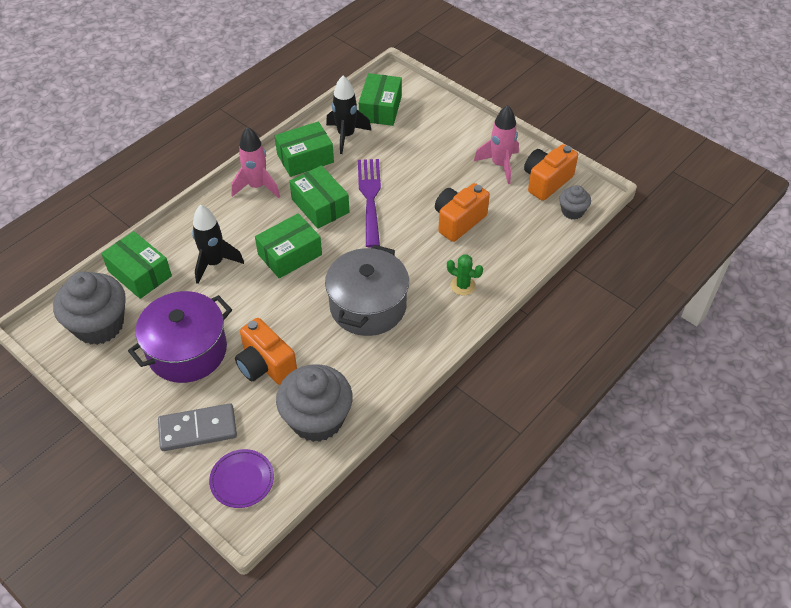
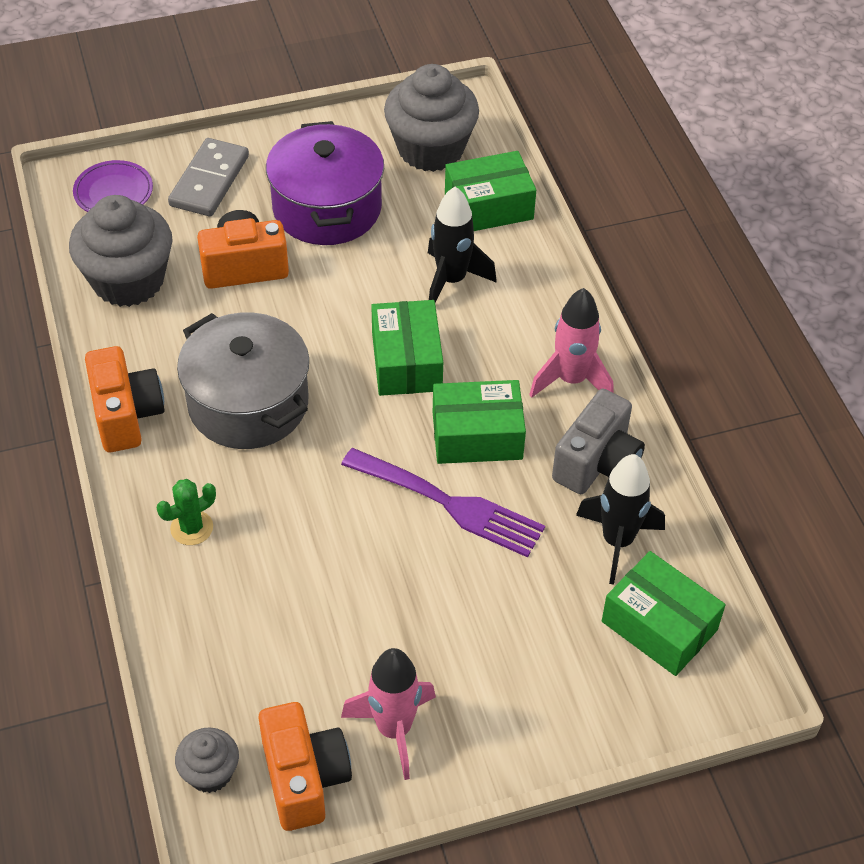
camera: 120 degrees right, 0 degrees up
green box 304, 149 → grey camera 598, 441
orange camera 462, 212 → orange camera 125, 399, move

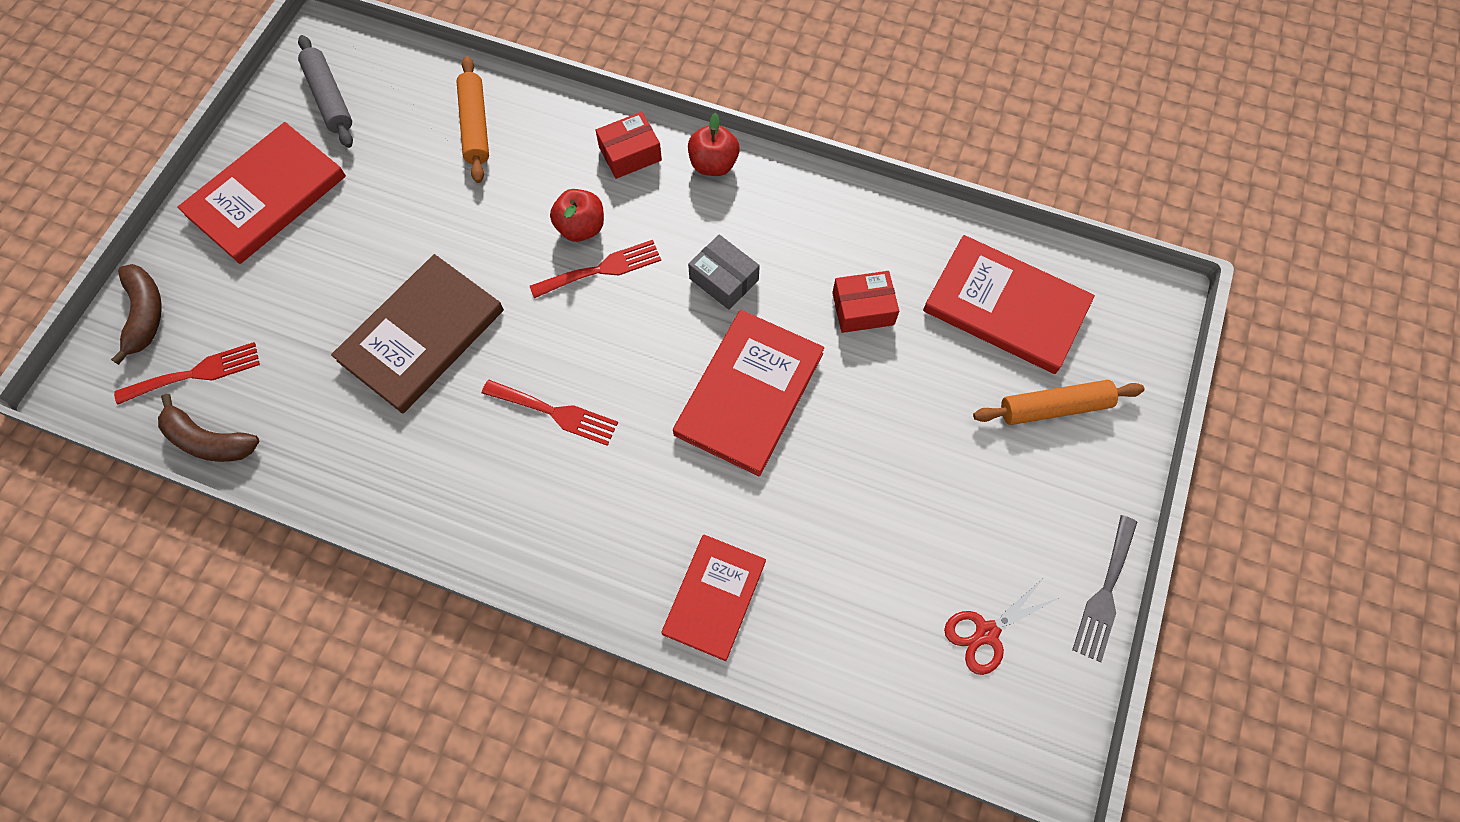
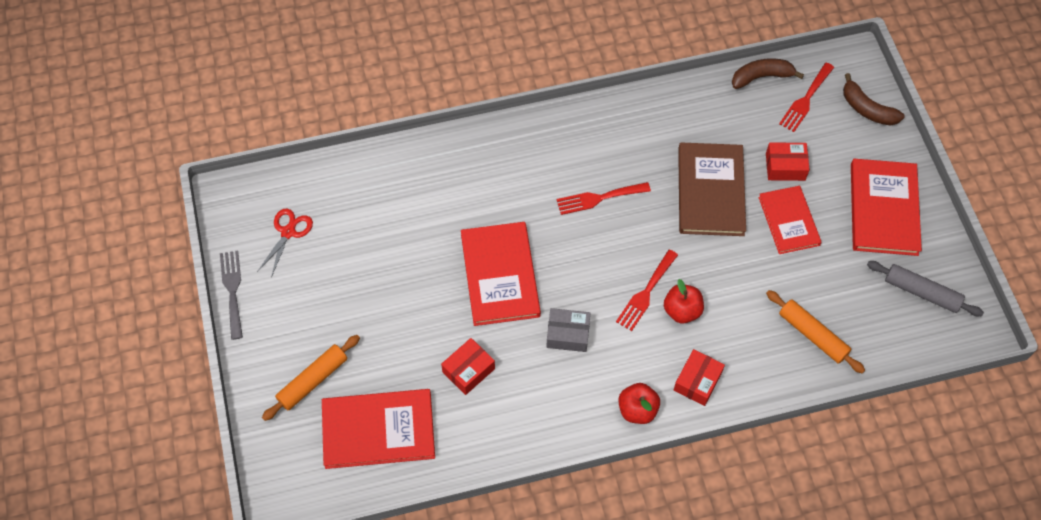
camera: 145 degrees right, 5 degrees down
red book 713, 598 → red book 790, 220, move
- → red box 788, 161

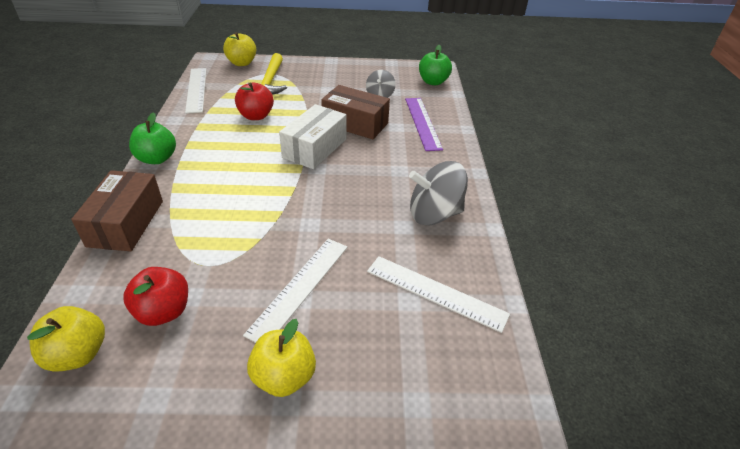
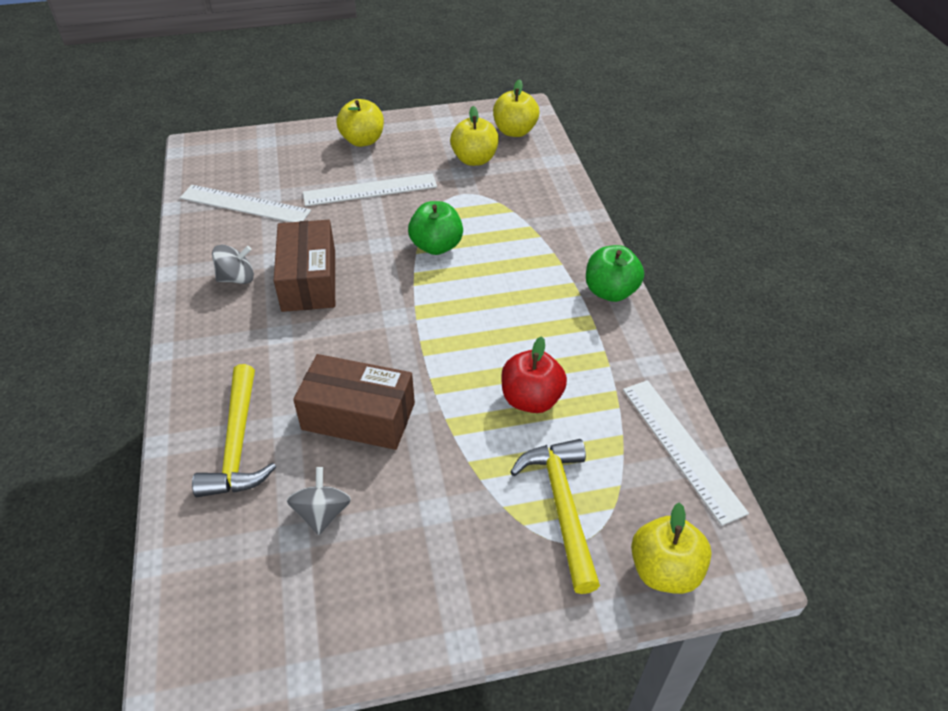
camera: 170 degrees right, 5 degrees up
green apple 435, 65 → green apple 435, 228, move
purple ruler 424, 124 → yellow hammer 234, 430
white box 313, 136 → -
grey spinning top 438, 193 → grey spinning top 233, 264, x0.57
brown box 117, 210 → brown box 304, 266, move
white ruler 295, 291 → white ruler 370, 189, 60 degrees clockwise
red apple 155, 296 → yellow apple 474, 136

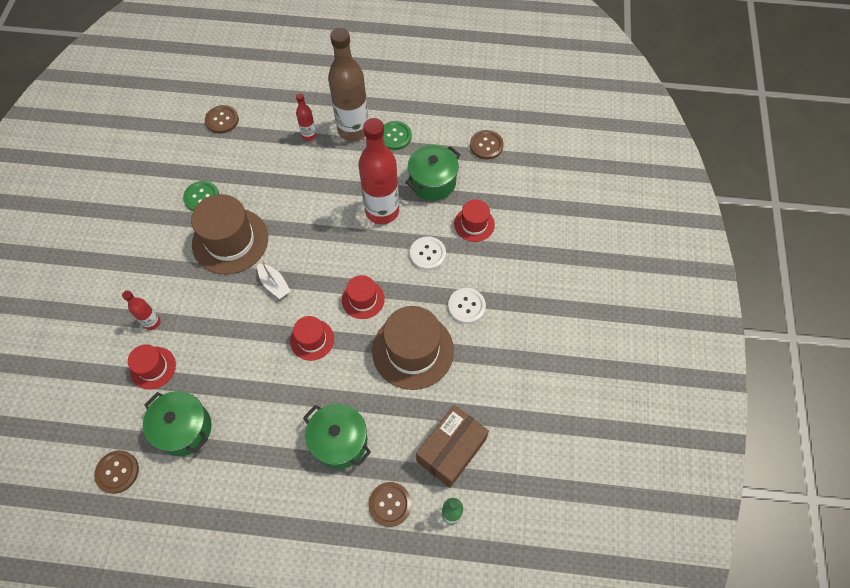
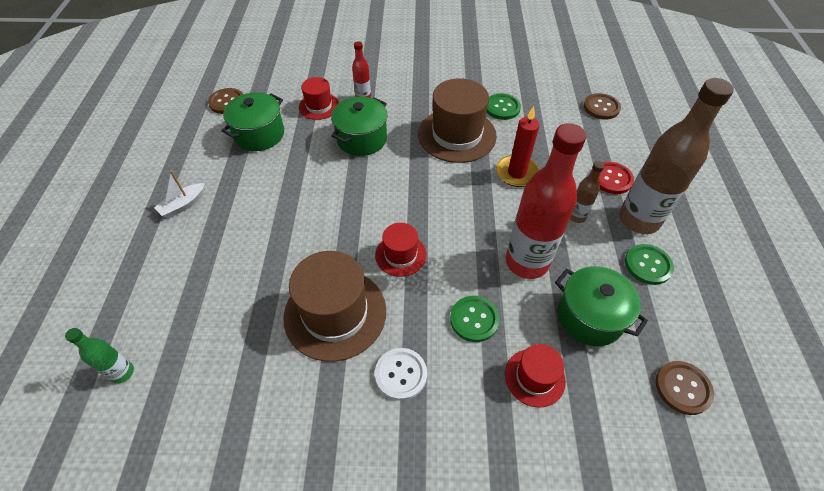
camera: 85 degrees right, 10 degrees down
red bottle 306, 117 → red button 616, 178
white button 428, 253 → green button 475, 319
white boat 274, 280 → white boat 179, 194, move
red hat 312, 338 → -
green pot 337, 436 → green pot 359, 126, move
brown box 452, 446 → -
brown button 390, 504 → -
- → red candle 518, 146
- → brown bottle 587, 192

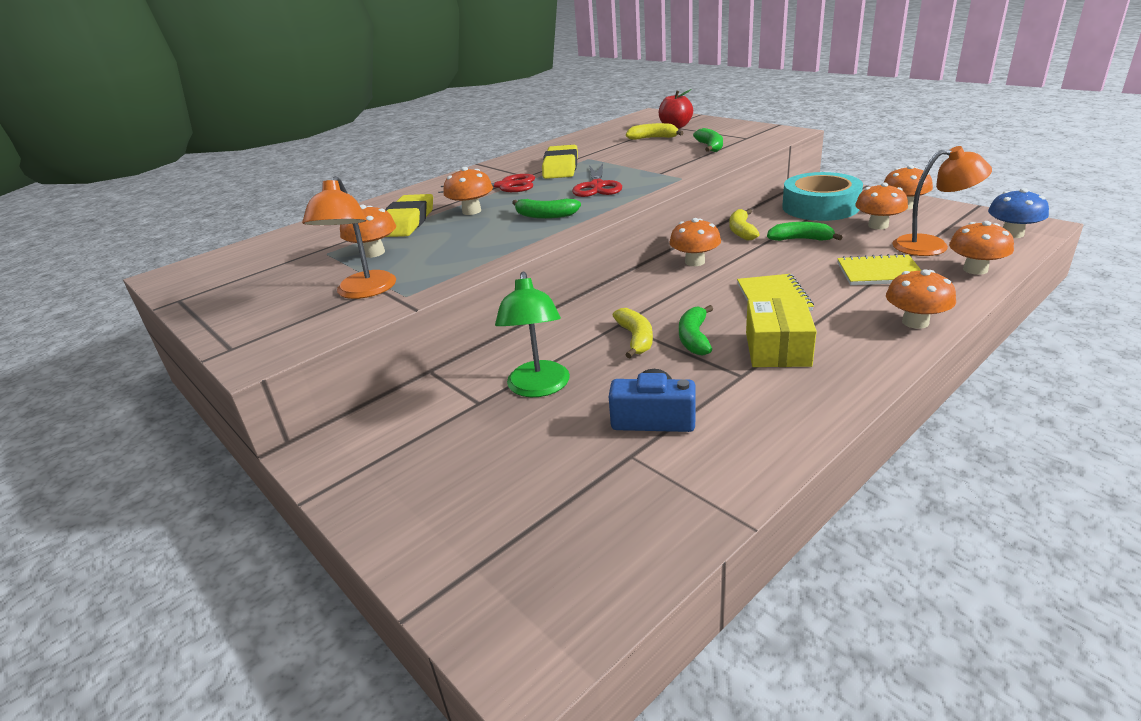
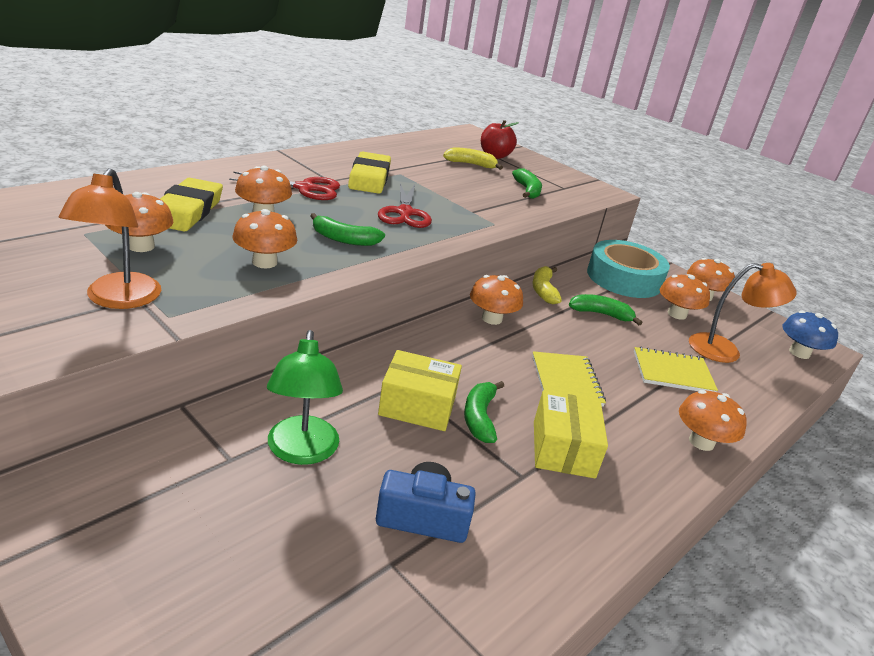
camera: 10 degrees left, 0 degrees up
orange mushroom 981, 248 → orange mushroom 265, 238, move
yellow banana 632, 333 → yellow box 420, 390

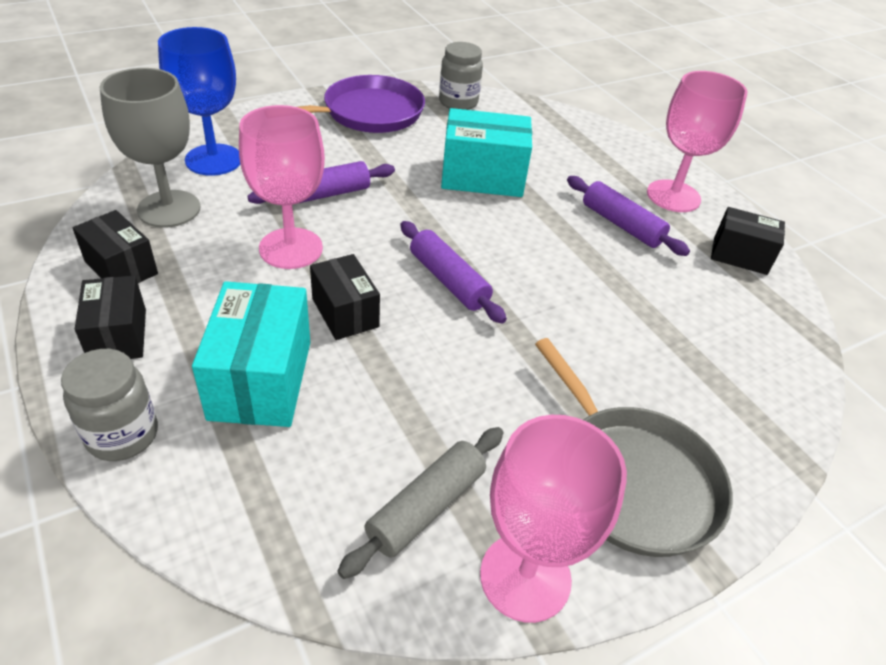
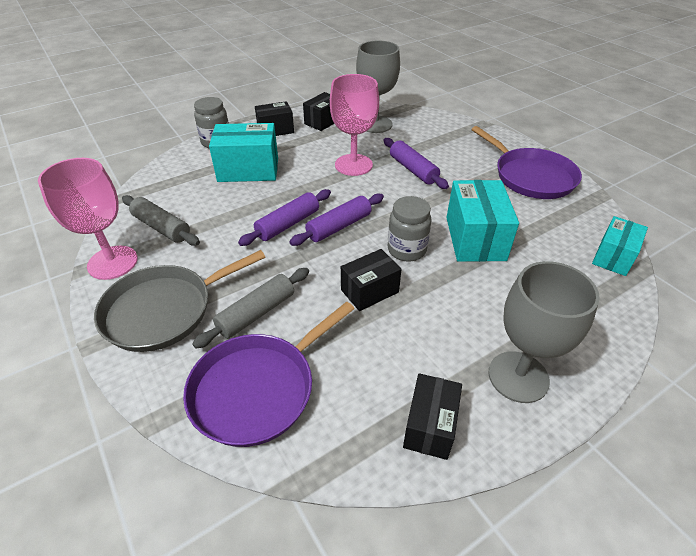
camera: 90 degrees right, 0 degrees up
blue goblet 199, 101 → -
grey jar 461, 76 → grey jar 410, 229, move
pink goblet 697, 141 → grey goblet 544, 332
purple rolling pin 628, 216 → purple rolling pin 284, 217, move
black box 345, 297 → black box 371, 280, move
- → turquoise box 620, 246
- → grey rolling pin 250, 308
- → purple pan 269, 374

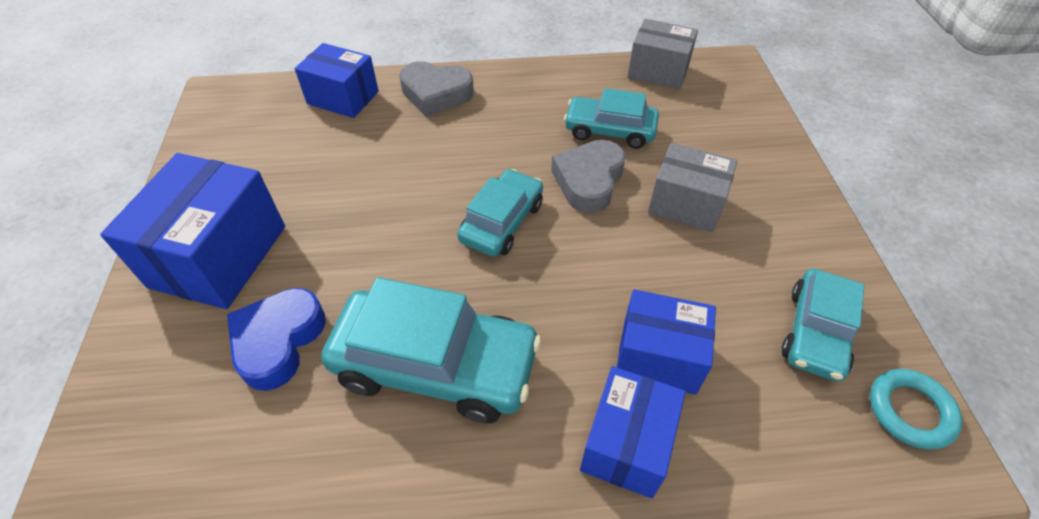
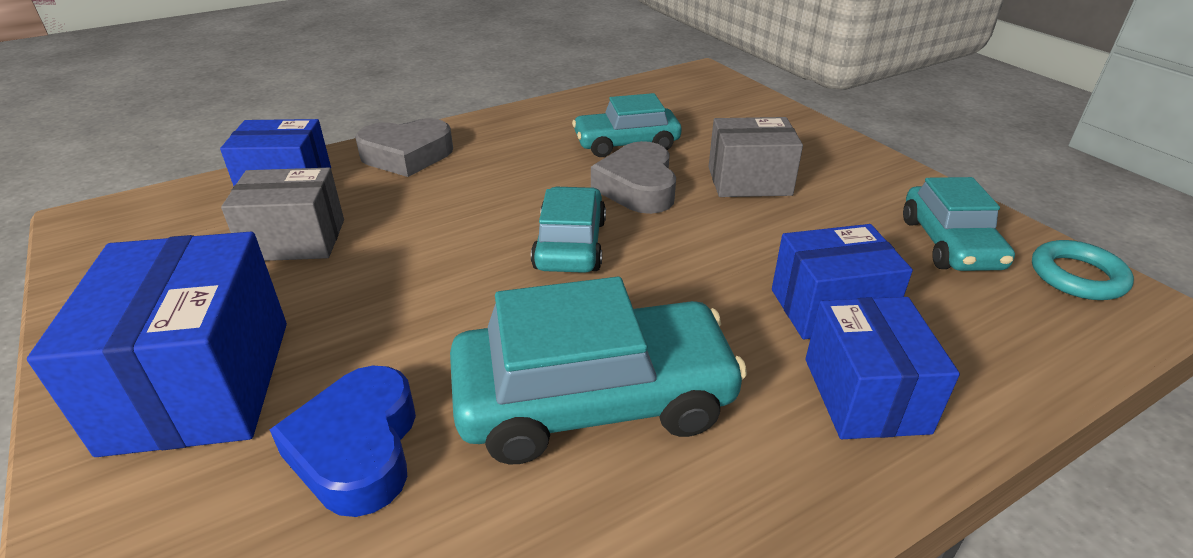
camera: 25 degrees left, 15 degrees down
grey box 663, 54 → grey box 282, 214, move

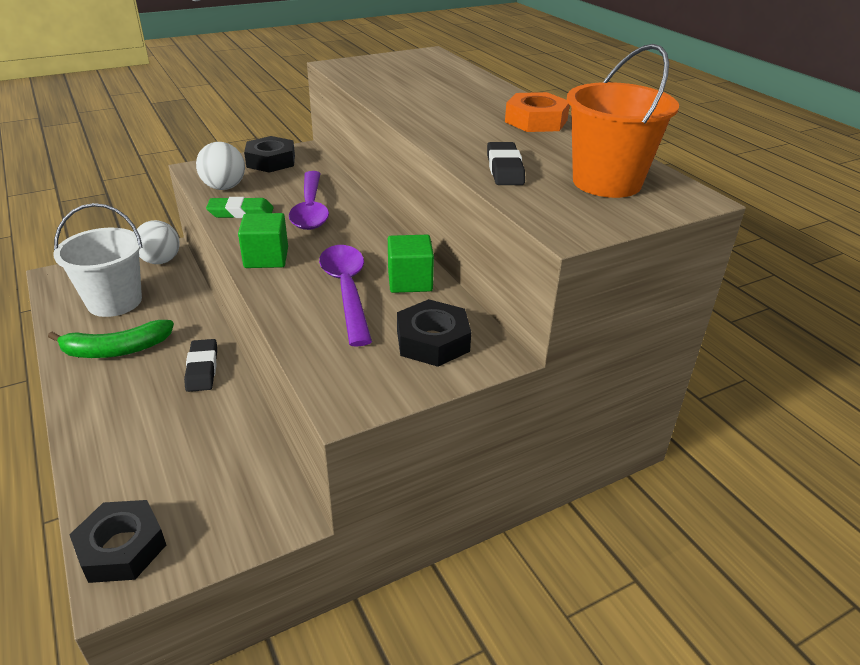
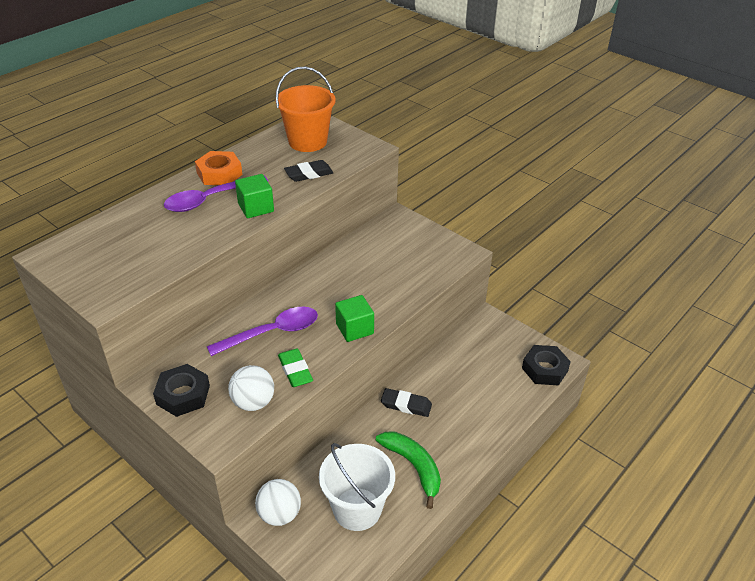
camera: 110 degrees left, 5 degrees up
green cube 411, 264 → green cube 254, 196, move
purple spoon 345, 296 → purple spoon 216, 194, move
black nut 434, 333 → -
black eraser 200, 365 → black eraser 406, 402, 45 degrees clockwise

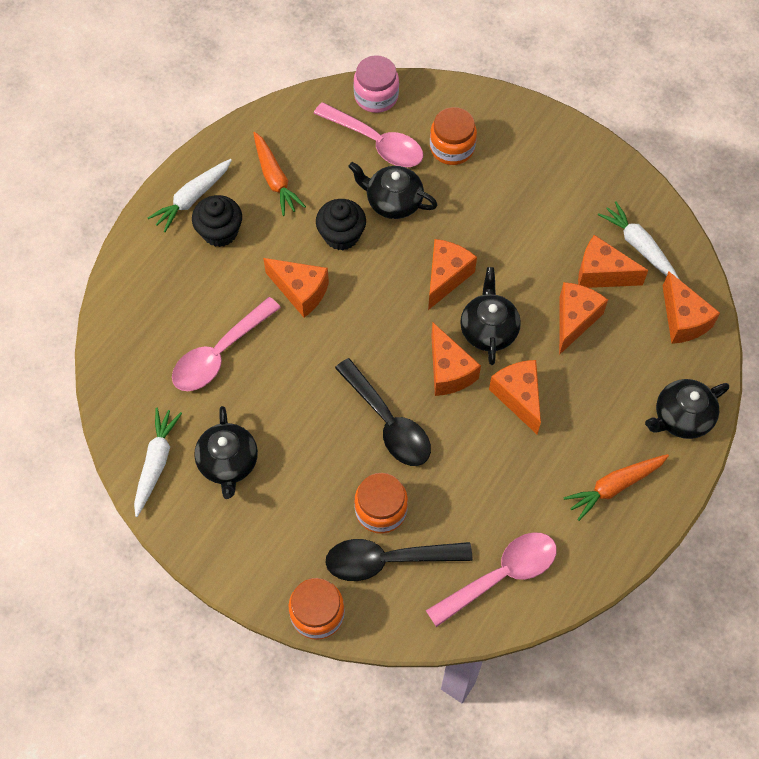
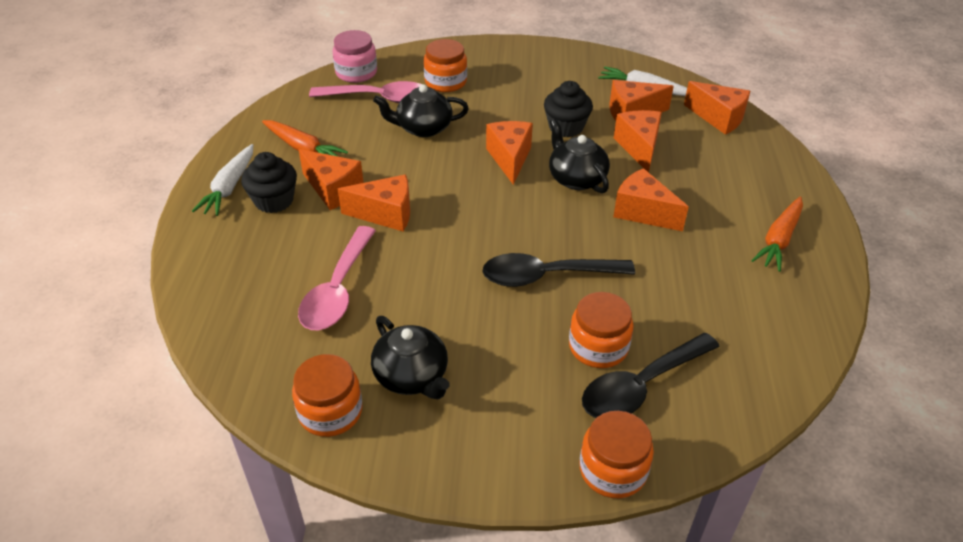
camera: 30 degrees left, 20 degrees down
black cupcake 341, 224 → black cupcake 568, 109, move
orange cheese 456, 359 → orange cheese 331, 179, move
black spoon 383, 412 → black spoon 558, 270, 150 degrees clockwise
black teapot 687, 409 → -
white carrot 158, 462 → orange jar 327, 395
pink spoon 491, 579 → -

